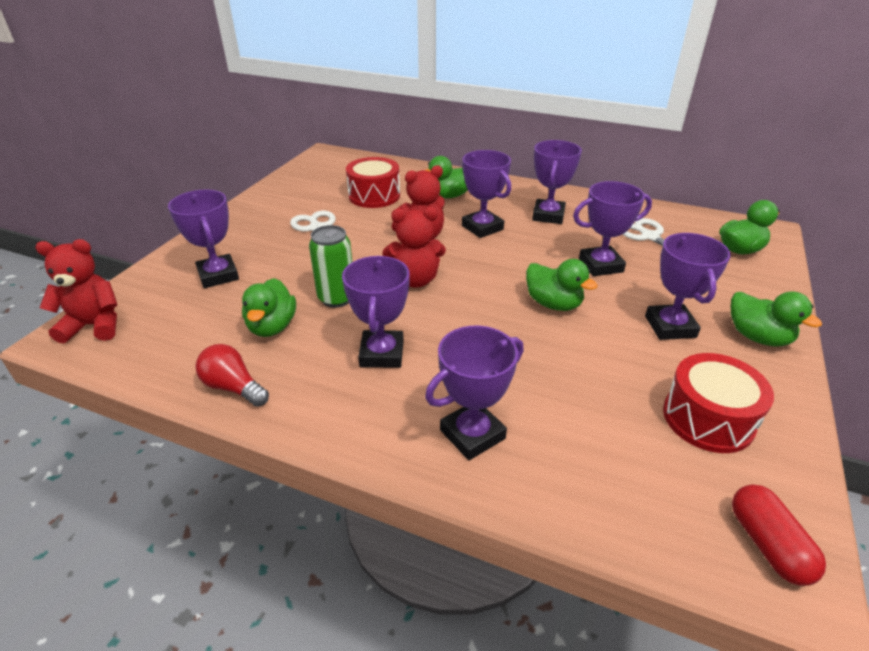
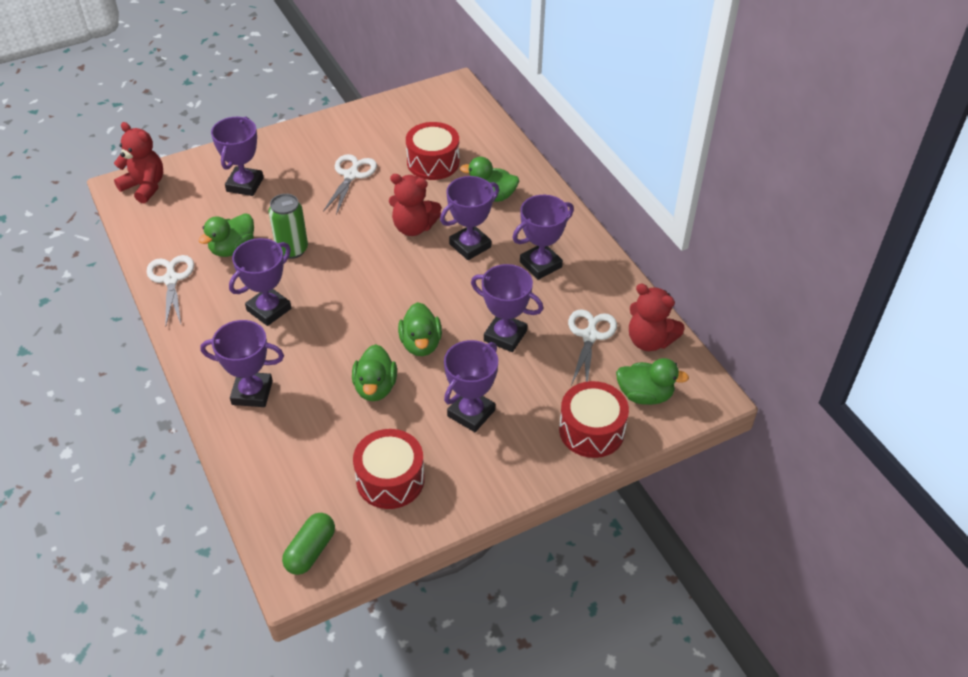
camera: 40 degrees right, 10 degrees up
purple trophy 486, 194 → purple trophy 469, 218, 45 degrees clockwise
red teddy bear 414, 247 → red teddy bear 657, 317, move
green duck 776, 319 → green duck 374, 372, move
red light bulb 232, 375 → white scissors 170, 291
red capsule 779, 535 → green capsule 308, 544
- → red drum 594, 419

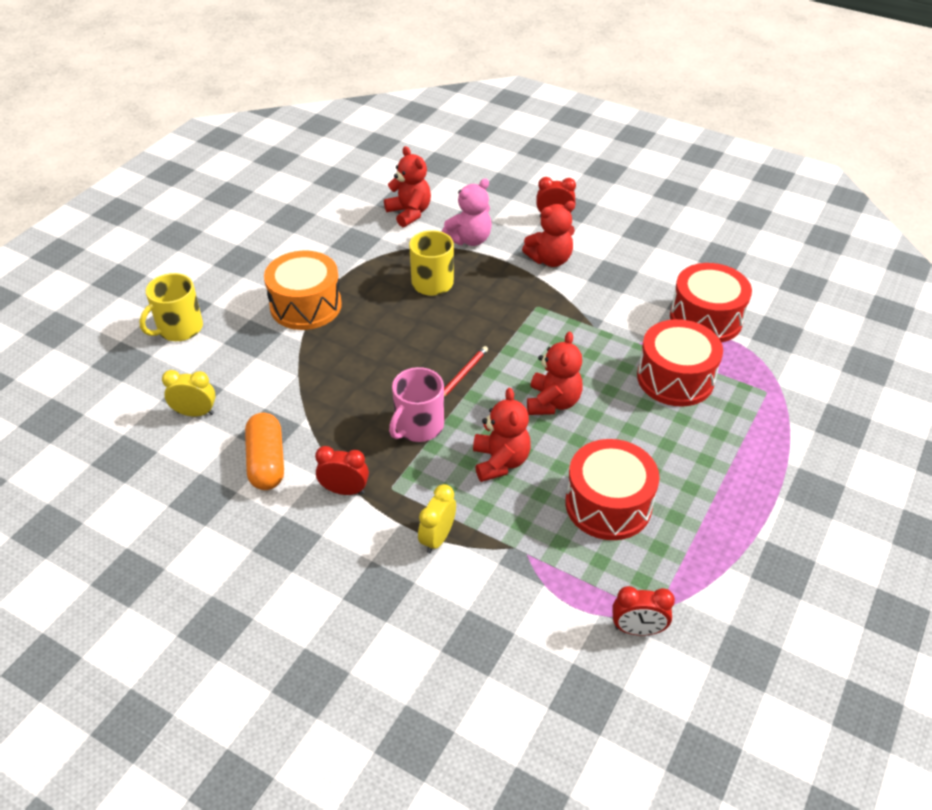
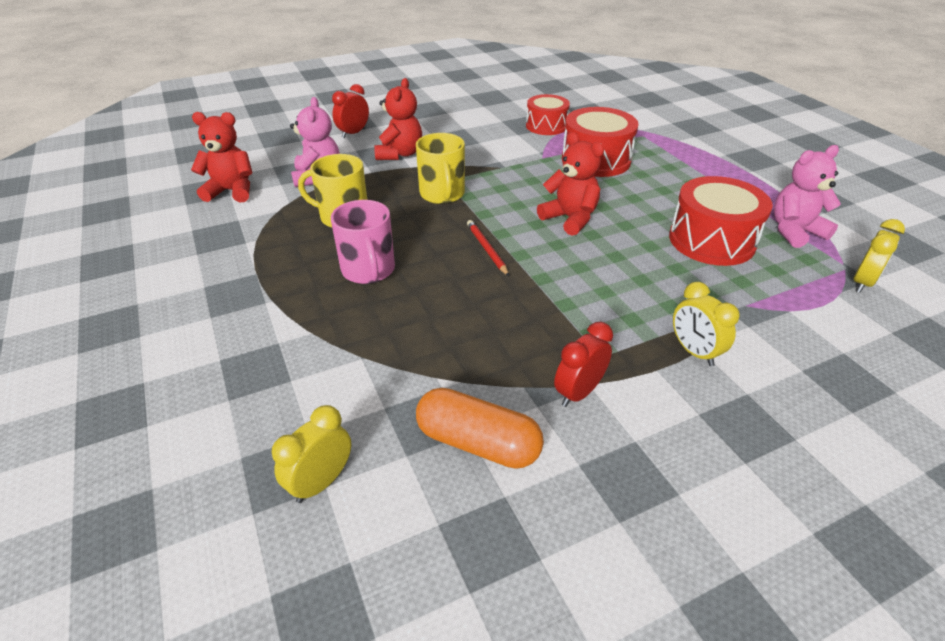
camera: 55 degrees left, 5 degrees down
orange drum 303, 290 → -
red drum 711, 303 → red drum 548, 114, x0.66
yellow mug 171, 307 → yellow mug 440, 168, move
pink mug 416, 404 → pink mug 363, 242, move
red teddy bear 502, 435 → -
red clock 643, 611 → yellow clock 879, 255
- → pink teddy bear 807, 196

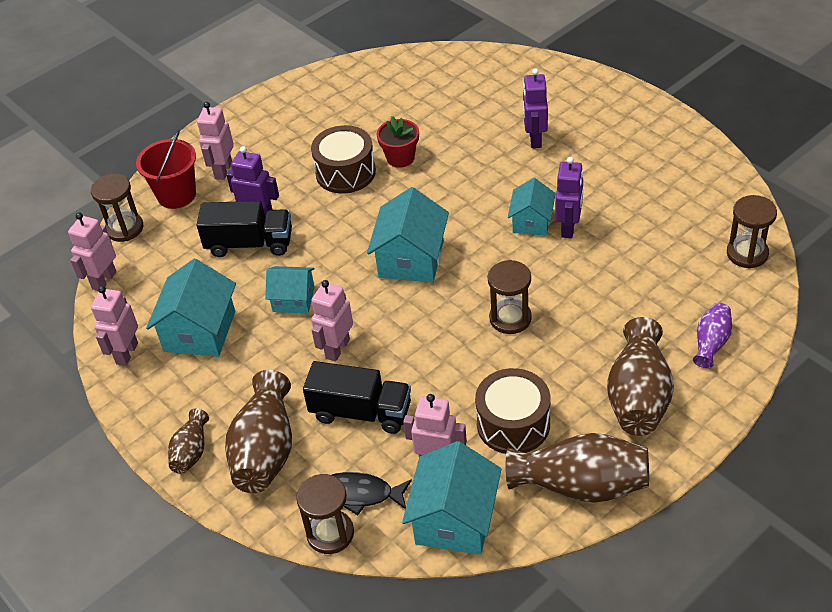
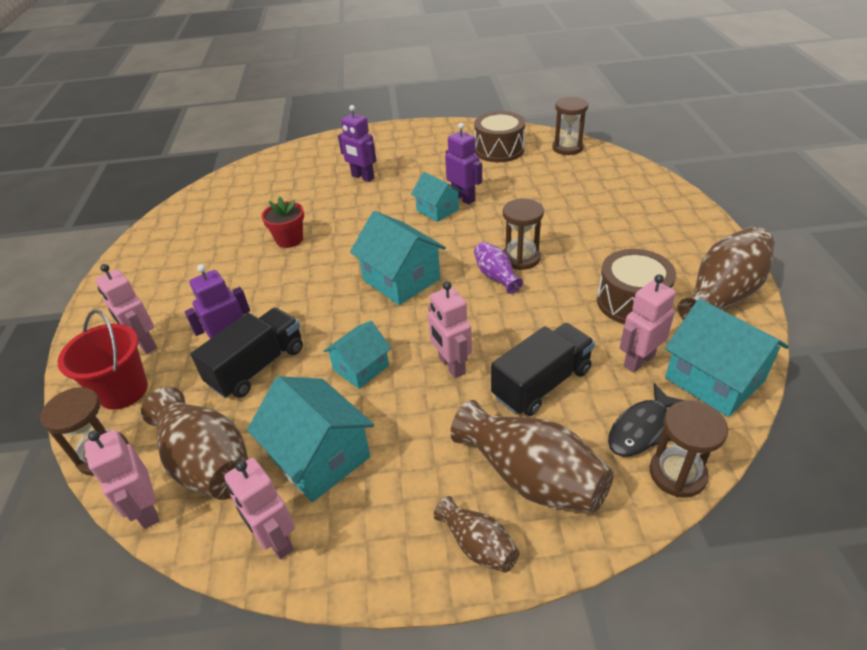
camera: 55 degrees left, 5 degrees down
brown drum 343, 159 → brown drum 499, 136, move
purple vase 712, 335 → purple vase 498, 268, move
brown vase 640, 376 → brown vase 194, 443, move

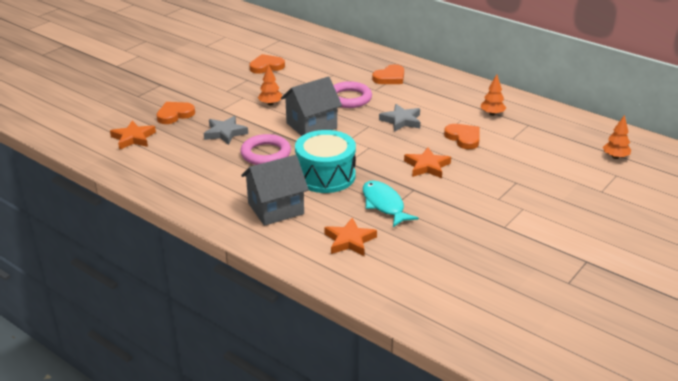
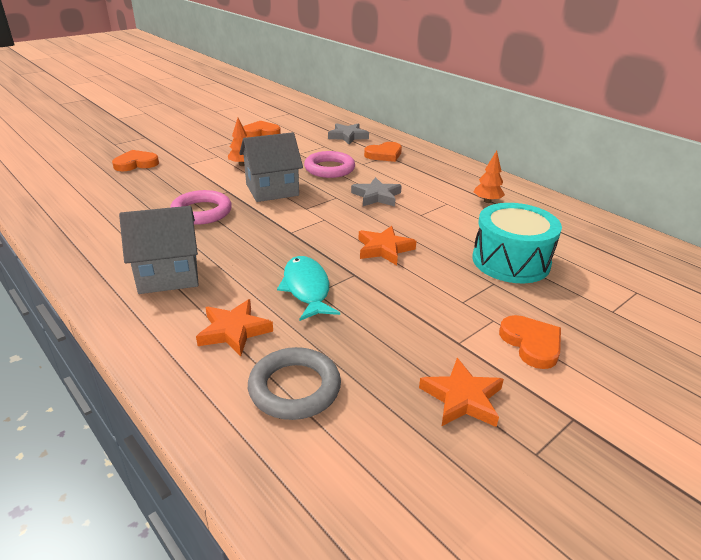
camera: 10 degrees right, 0 degrees up
orange tree 617, 137 → -
grey star 226, 130 → grey star 348, 133, move
orange star 133, 135 → orange star 461, 392, move
orange heart 462, 136 → orange heart 530, 342, move
turquoise drum 325, 161 → turquoise drum 517, 243, move
- → grey ring 294, 383

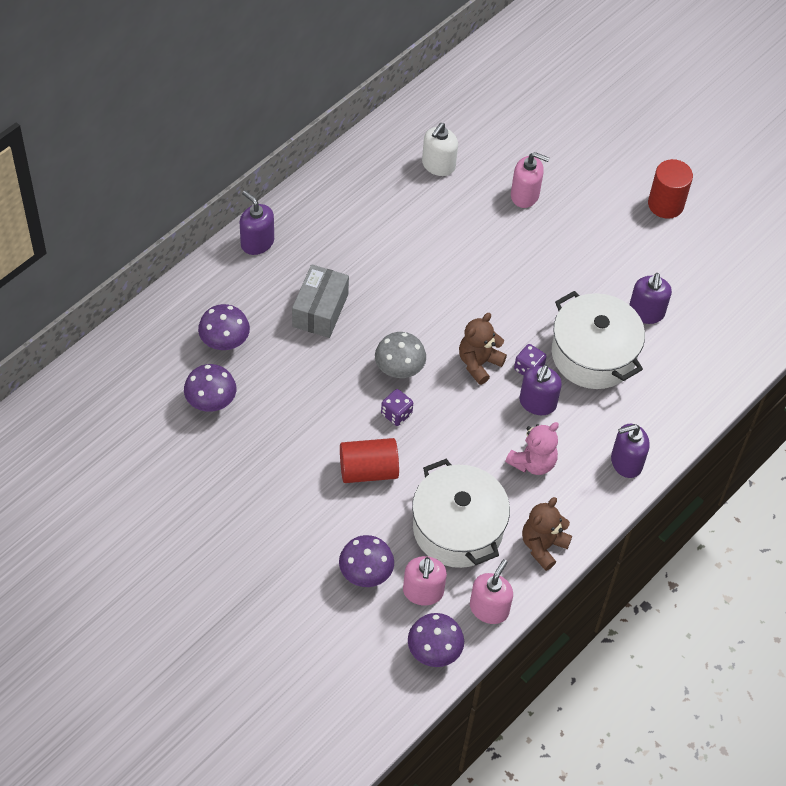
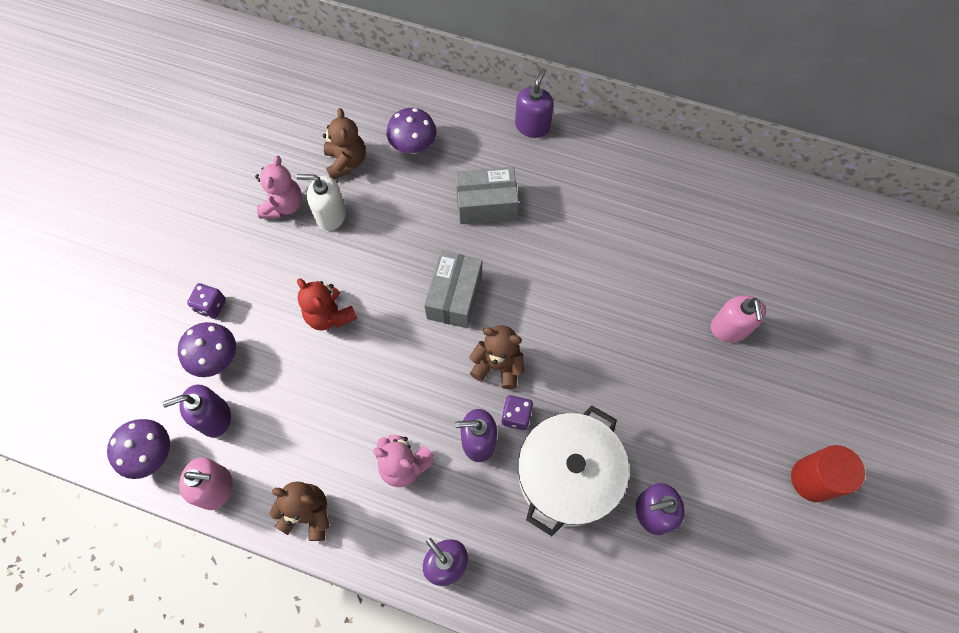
camera: 70 degrees right, 10 degrees up
white soap dispenser 440, 149 → white soap dispenser 321, 202, move
grey mushroom 400, 355 → grey box 453, 289
purple mushroom 210, 388 → brown teddy bear 344, 143
purple dice 397, 407 → purple dice 206, 301, move
red cylinder 369, 460 → red teddy bear 327, 304
white pot 461, 513 → -
pink soap dispenser 425, 580 → purple soap dispenser 197, 411
- → pink teddy bear 278, 187

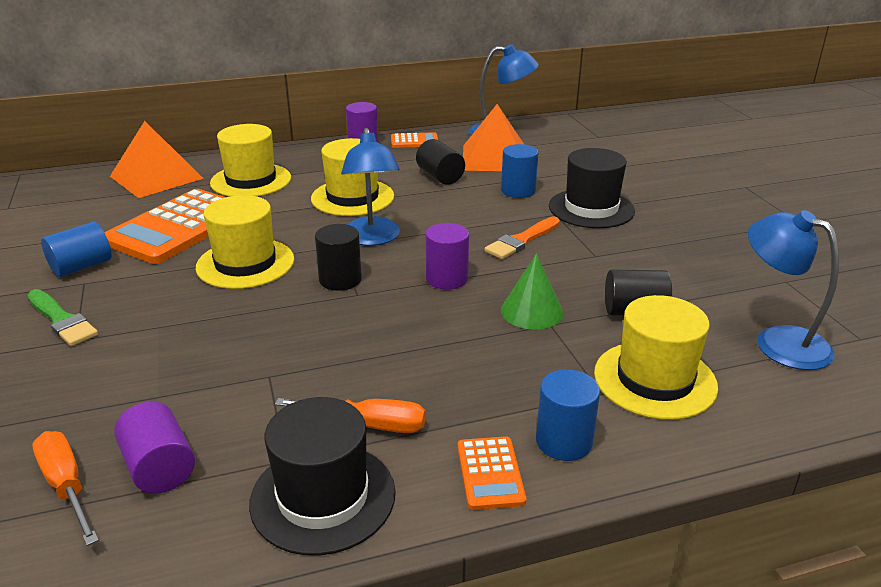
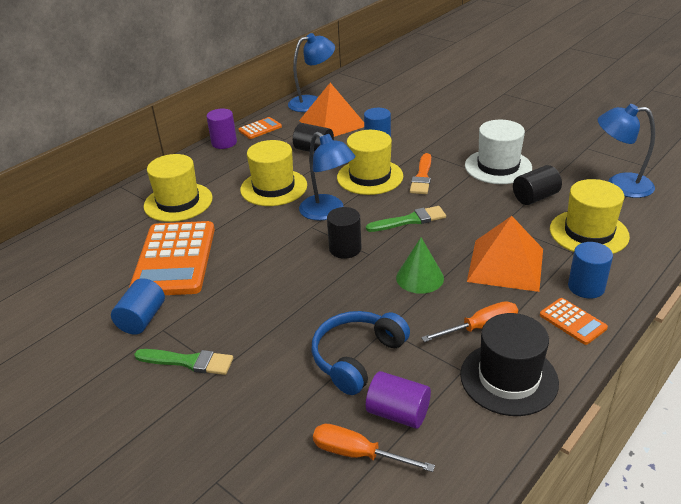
camera: 30 degrees left, 5 degrees up
orange pyramid 157, 159 → orange pyramid 505, 254, move
black hat 592, 188 → -
yellow hat 245, 242 → yellow hat 370, 162, move
purple cylinder 447, 256 → green brush 406, 219
green cone 532, 291 → green cone 420, 265, move
- → white hat 498, 152
- → blue headphones 361, 353

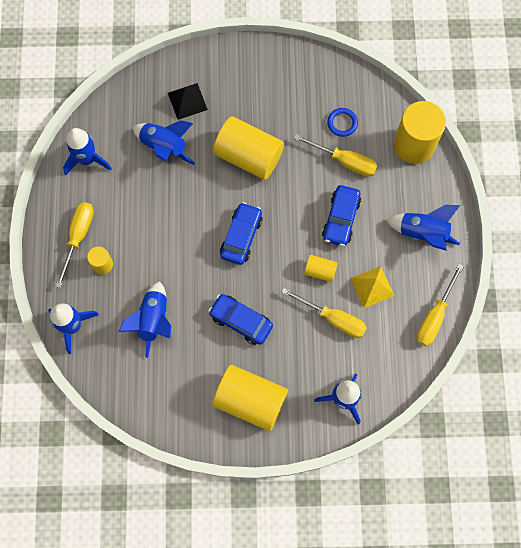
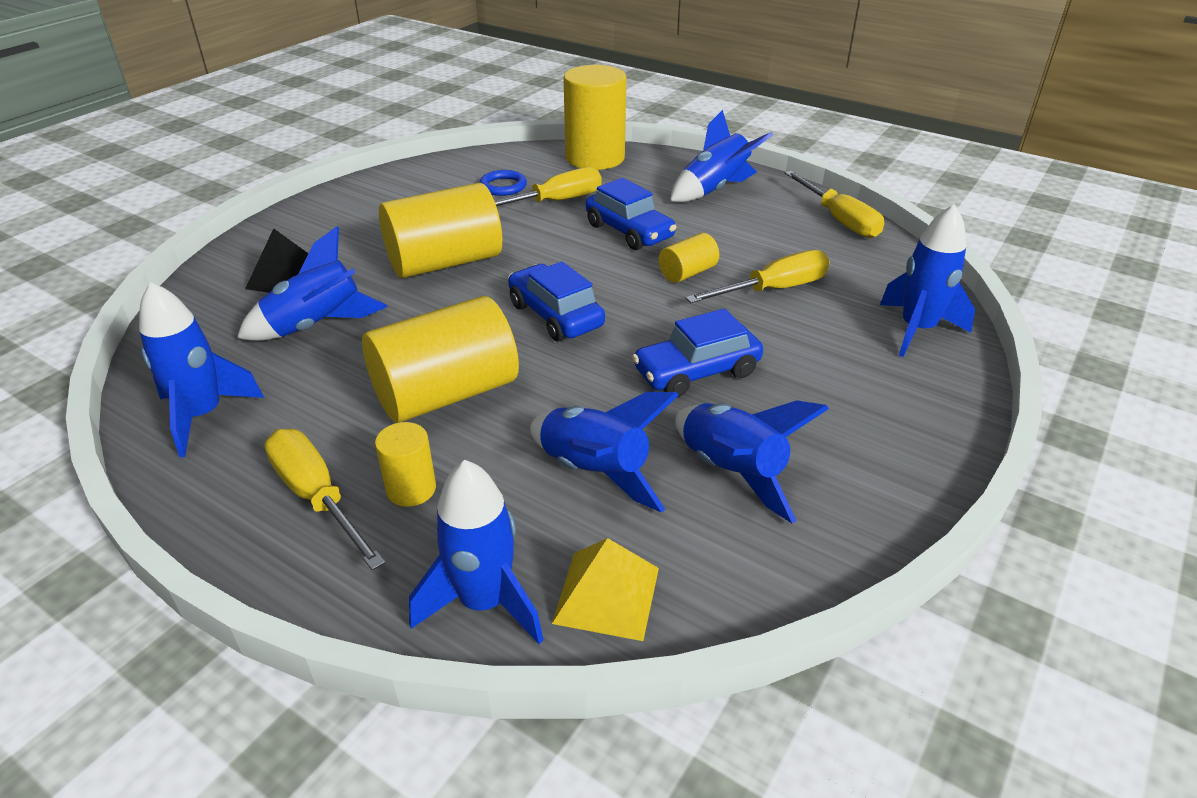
camera: 55 degrees left, 35 degrees down
yellow pyramid 372, 287 → yellow pyramid 605, 589, move
yellow cylinder 250, 398 → yellow cylinder 440, 359, move
- → blue rocket 752, 461

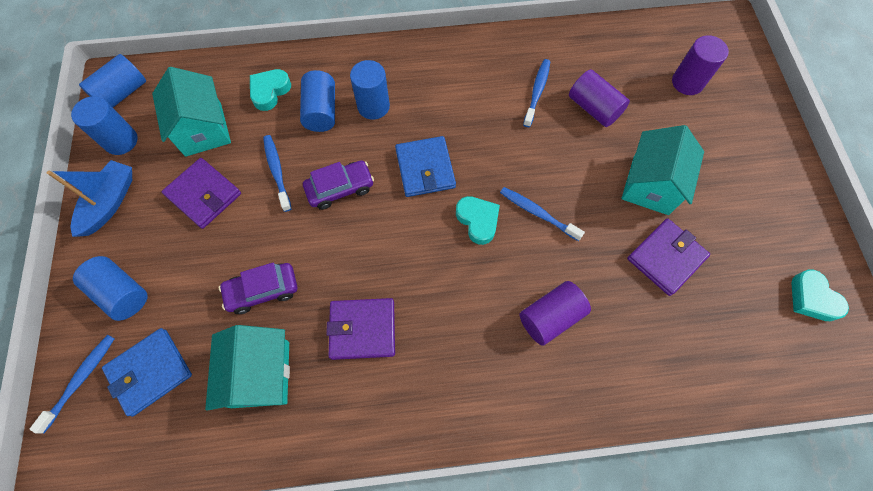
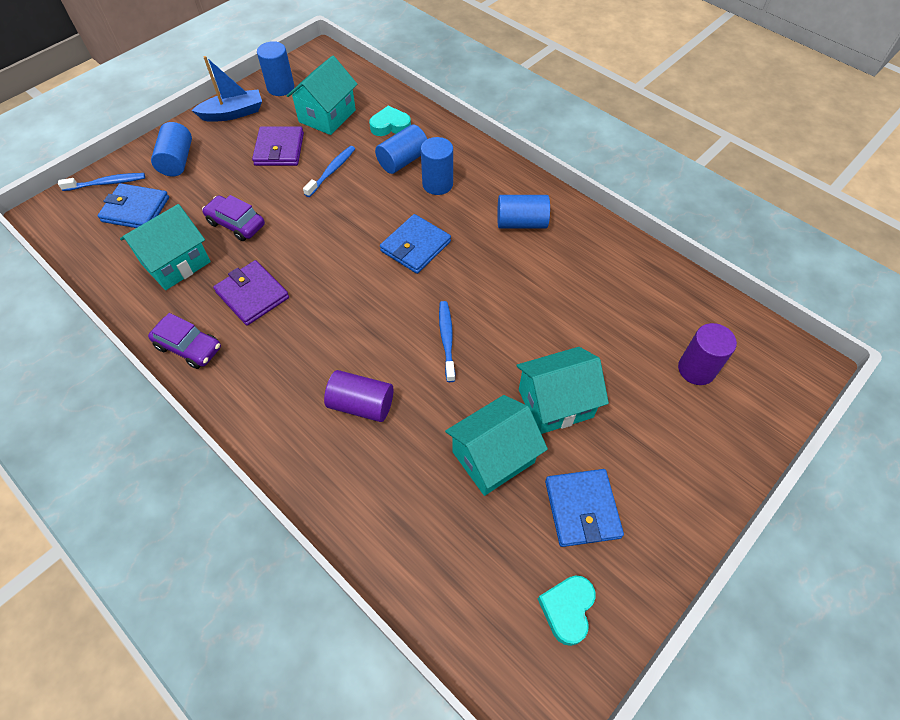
camera: 50 degrees right, 10 degrees down
blue cylinder 112, 80 → blue cylinder 523, 212, move
blue toothbrush 536, 93 → -
purple cylinder 599, 98 → -
purple car 338, 185 → purple car 184, 341, move
turquoise heart 478, 220 → -
purple wallet 668, 257 → turquoise house 496, 445
- → blue wallet 584, 508

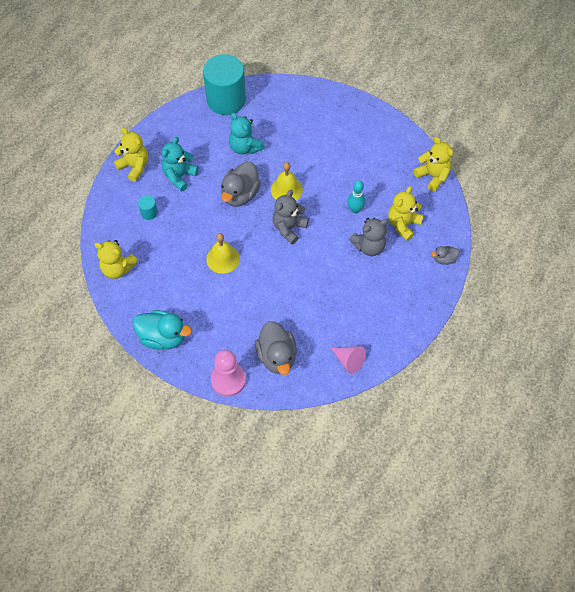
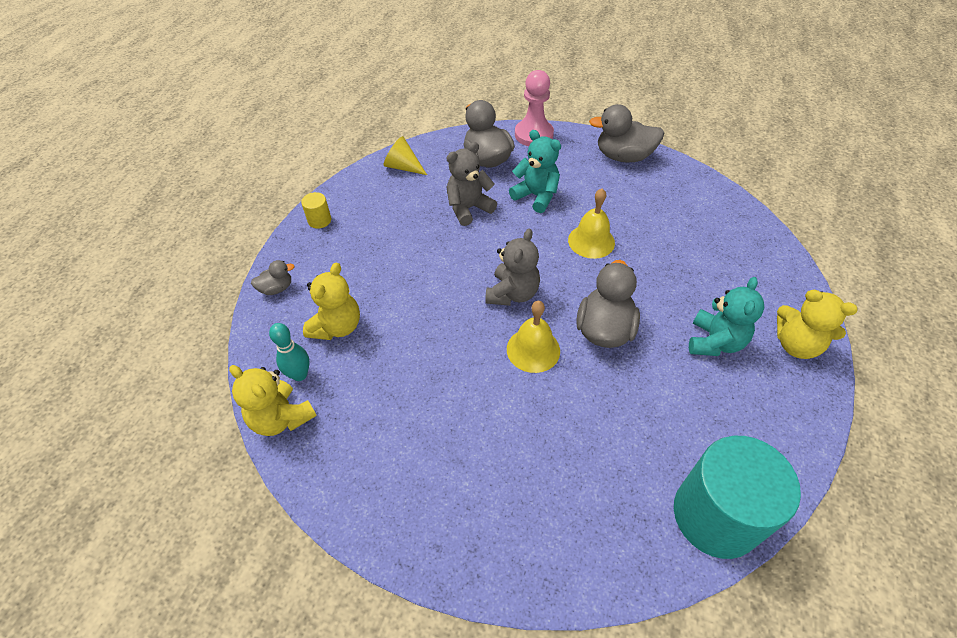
camera: 170 degrees right, 10 degrees down
turquoise teddy bear 247, 134 → turquoise teddy bear 535, 171, move
turquoise bowling pin 356, 197 → turquoise bowling pin 289, 352, move
turquoise cylinder 148, 207 → -
grey teddy bear 368, 237 → grey teddy bear 471, 184, move
yellow teddy bear 116, 259 → -
turquoise duck 162, 330 → grey duck 626, 133
pink cone 348, 360 → yellow cone 405, 155
- → yellow cylinder 316, 210

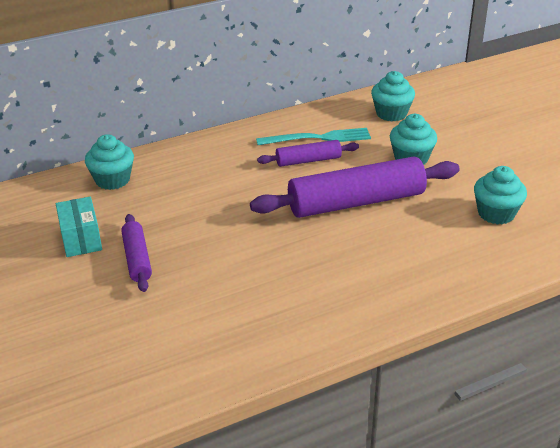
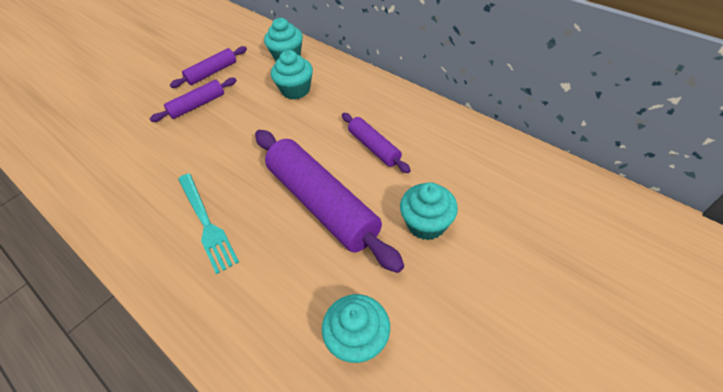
camera: 70 degrees right, 15 degrees up
turquoise cupcake 393, 96 → turquoise cupcake 292, 74, move
turquoise fork 313, 136 → turquoise fork 208, 223, move
turquoise box 79, 227 → purple rolling pin 208, 67

